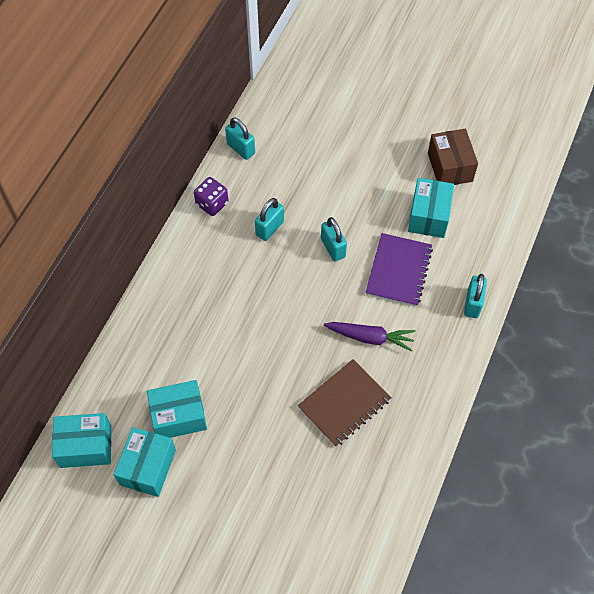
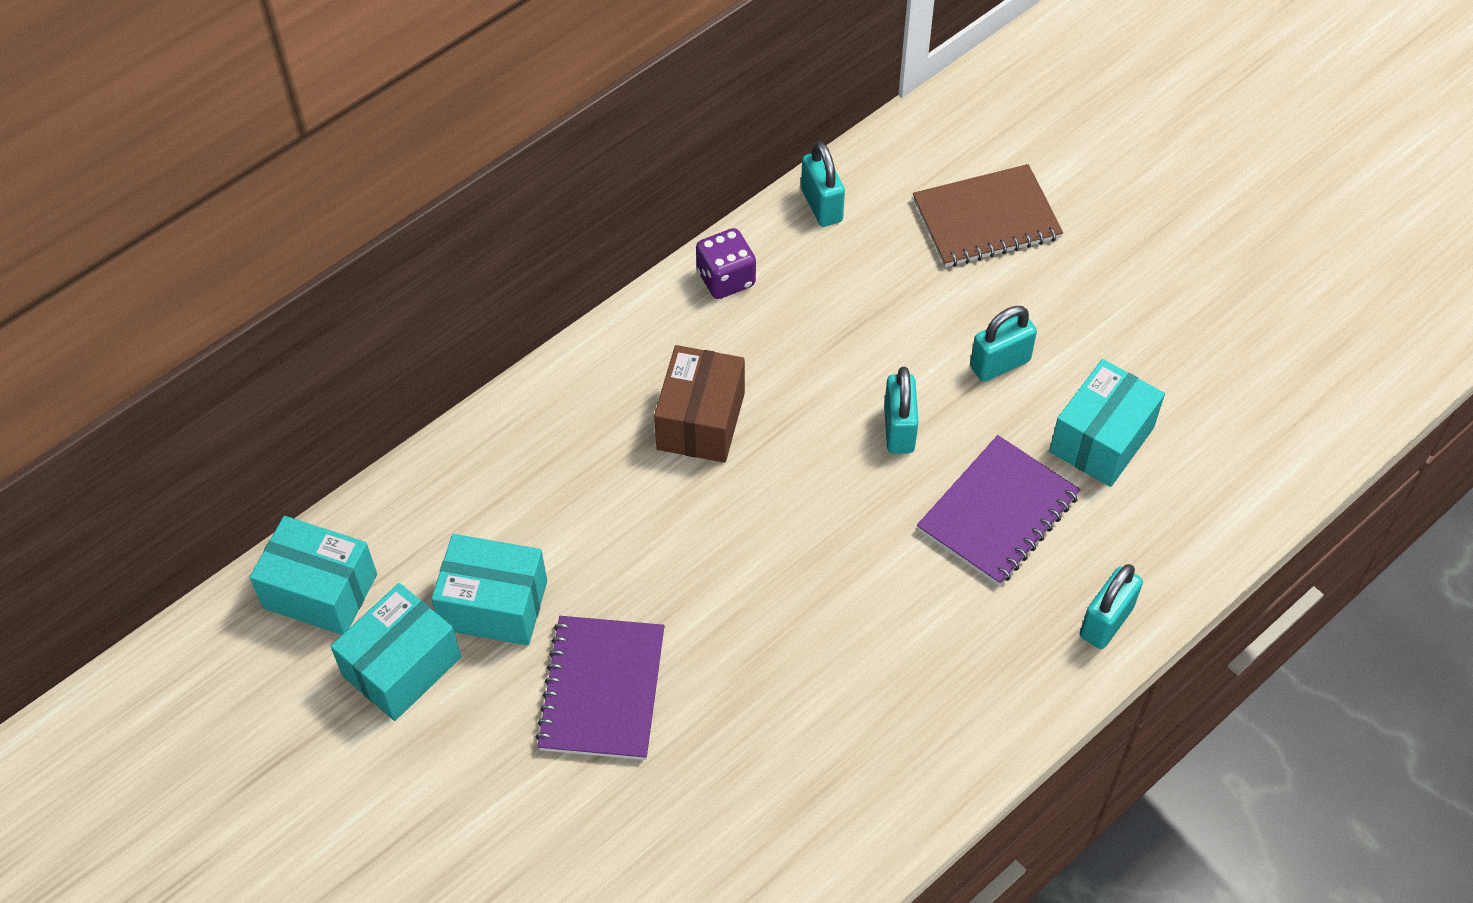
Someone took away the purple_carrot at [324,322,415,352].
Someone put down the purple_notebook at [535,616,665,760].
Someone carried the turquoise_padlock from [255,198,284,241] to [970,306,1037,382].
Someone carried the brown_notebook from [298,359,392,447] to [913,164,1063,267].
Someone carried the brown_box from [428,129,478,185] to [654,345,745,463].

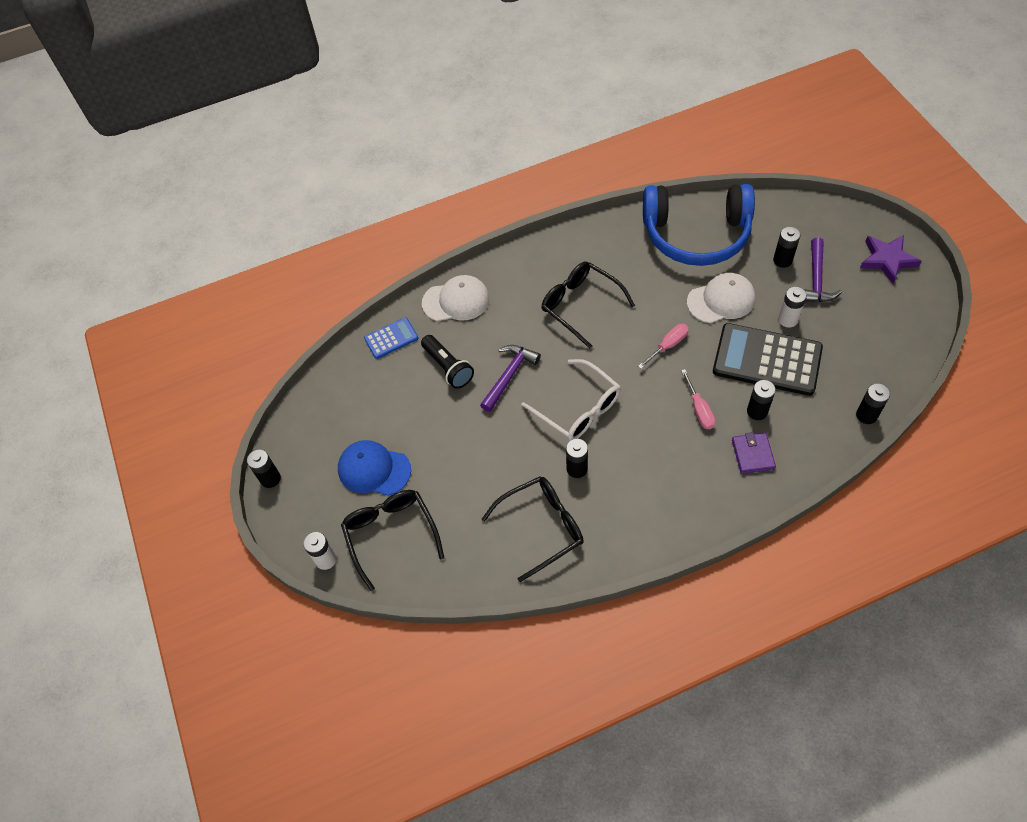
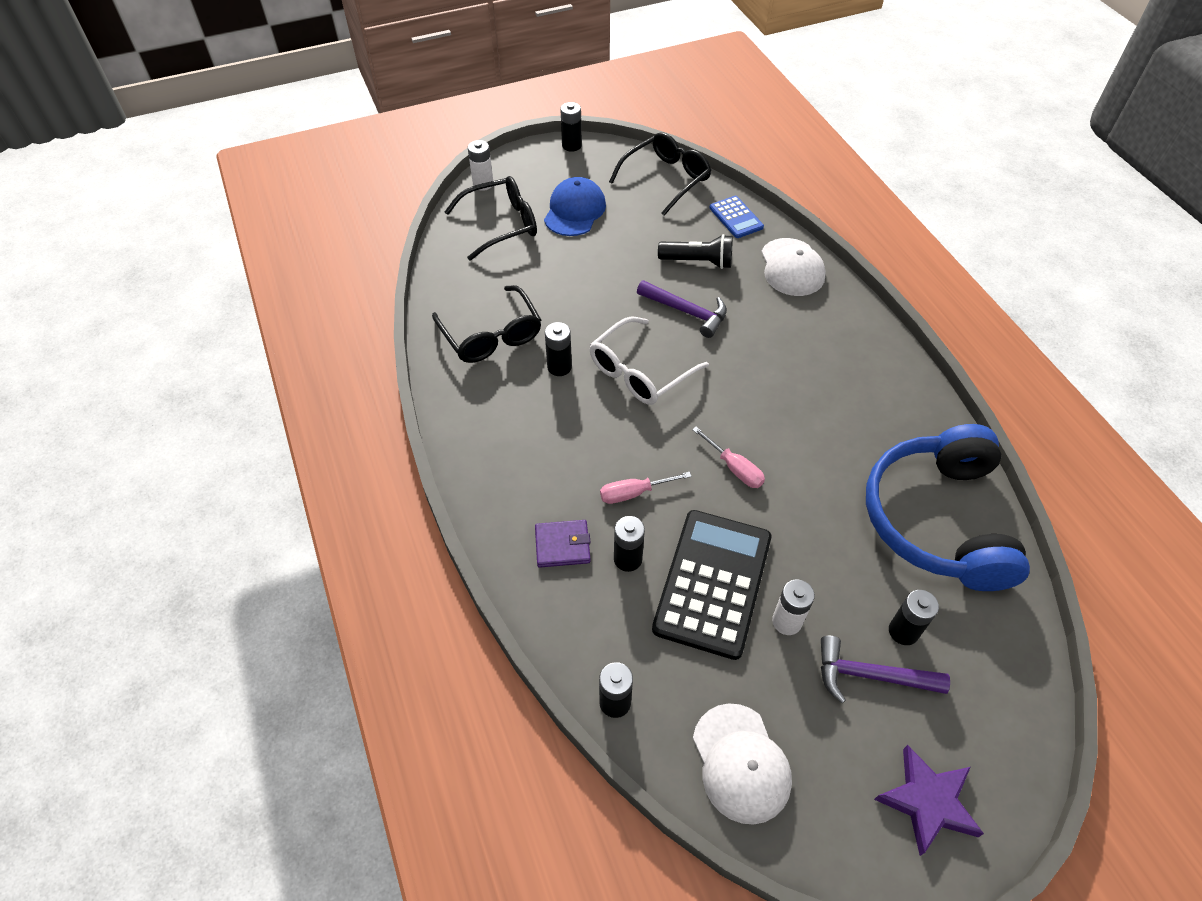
Someone carried the black_glasses from [542,262,635,349] to [609,132,711,216].
Someone carried the white_cap from [687,273,755,323] to [693,703,792,825].
Someone rotated the black_flashlight at [421,335,474,389] by 135 degrees counterclockwise.

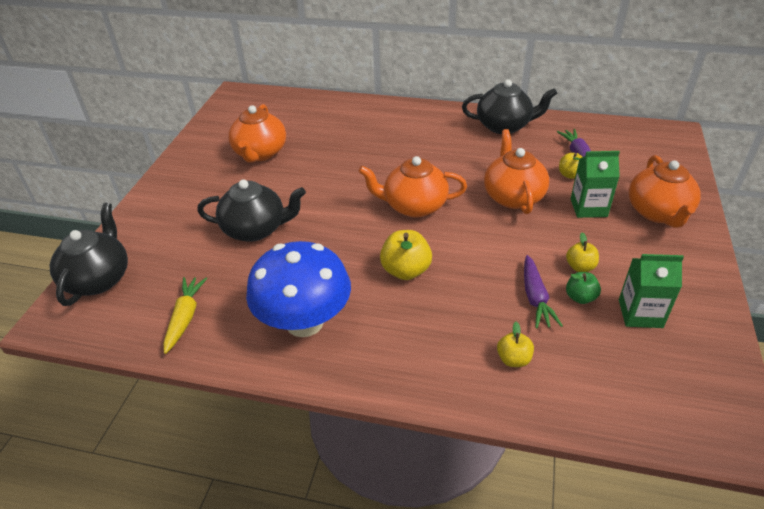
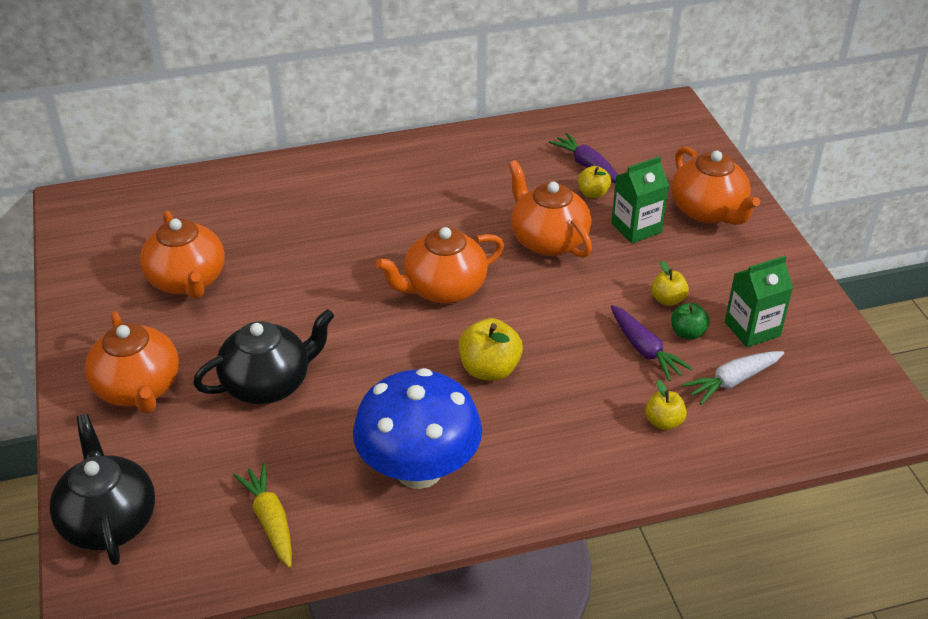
Someone took away the black_teapot at [462,79,557,134].
Someone put down the orange_teapot at [85,311,179,413].
Someone put down the white_carrot at [682,351,784,405].

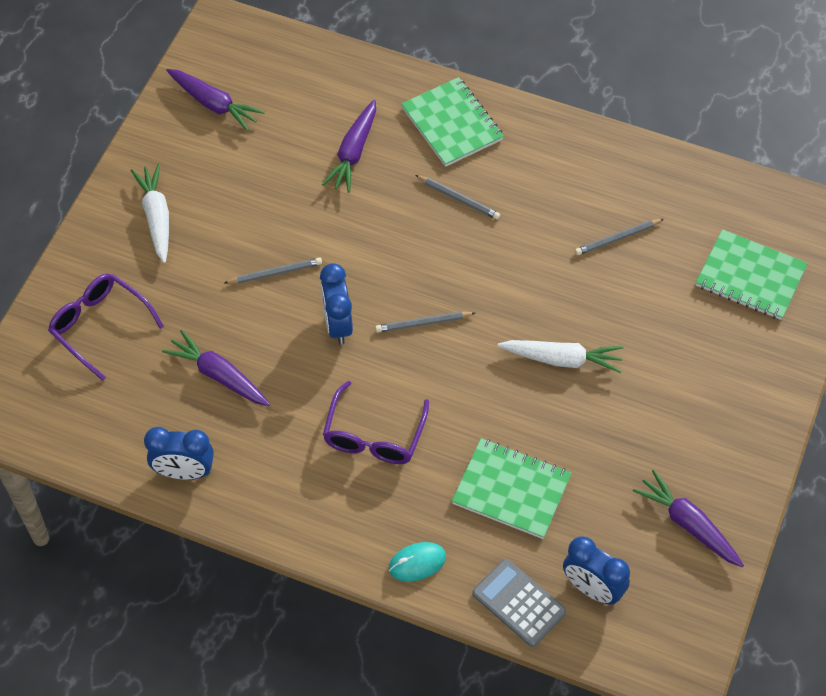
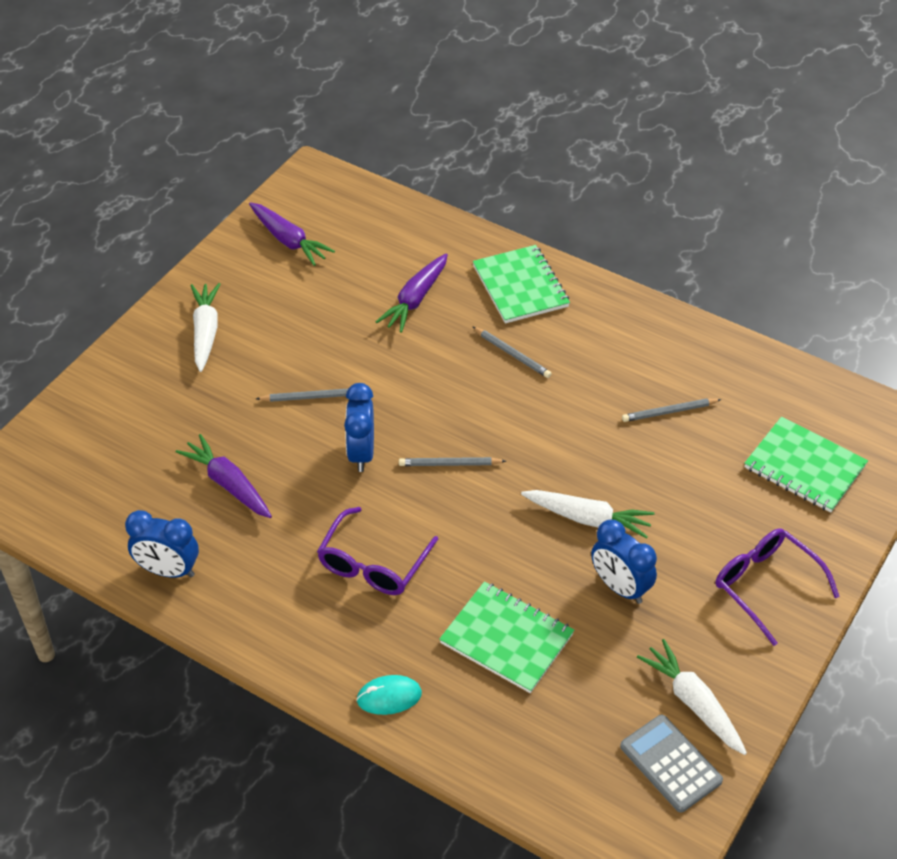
Someone carried the purple_glasses from [48,273,164,381] to [716,528,840,646].
Someone carried the grey_calculator from [472,559,566,647] to [620,715,723,813].
Someone carried the blue_clock from [563,536,630,605] to [591,520,657,604].
Someone repainted the purple_carrot at [633,470,744,567], which became the white_carrot at [637,639,747,755].

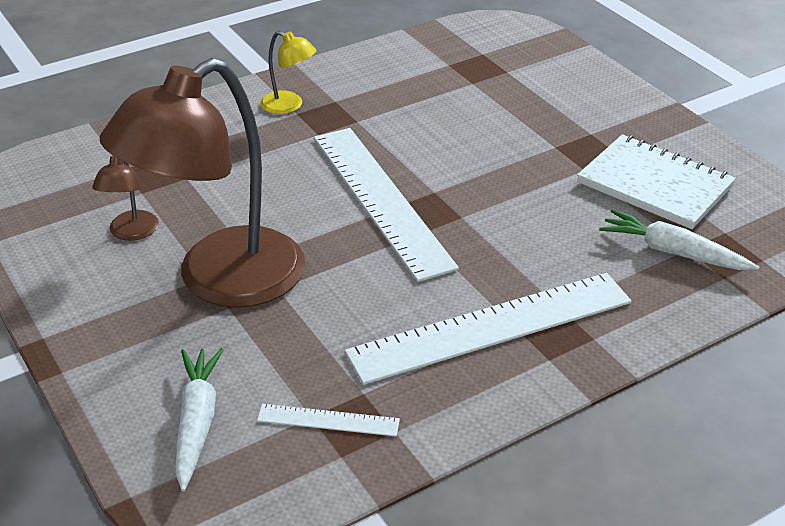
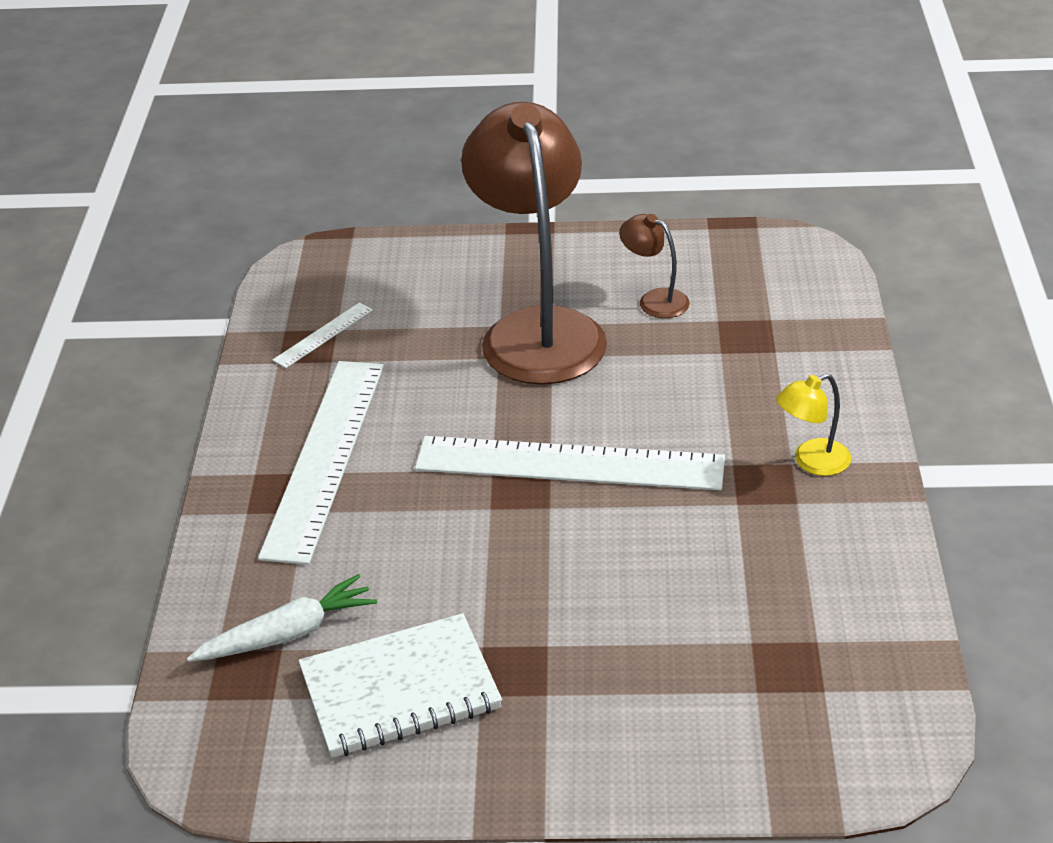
Someone took away the white_carrot at [175,348,224,491].

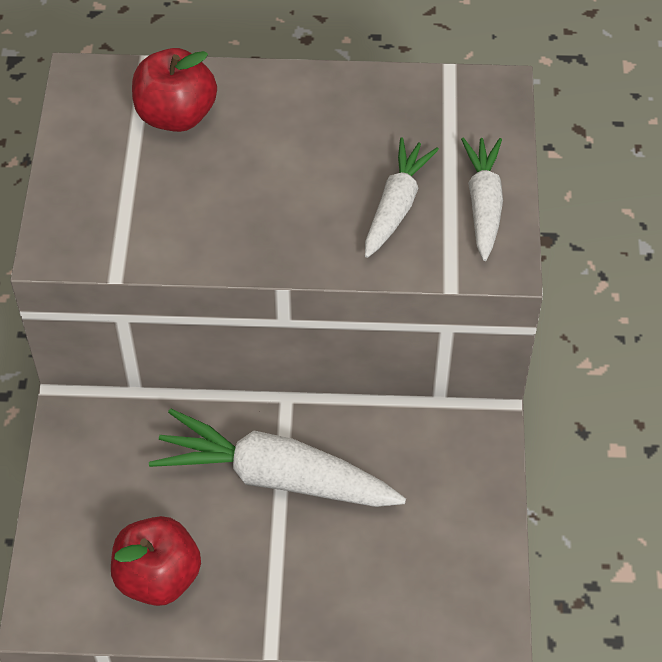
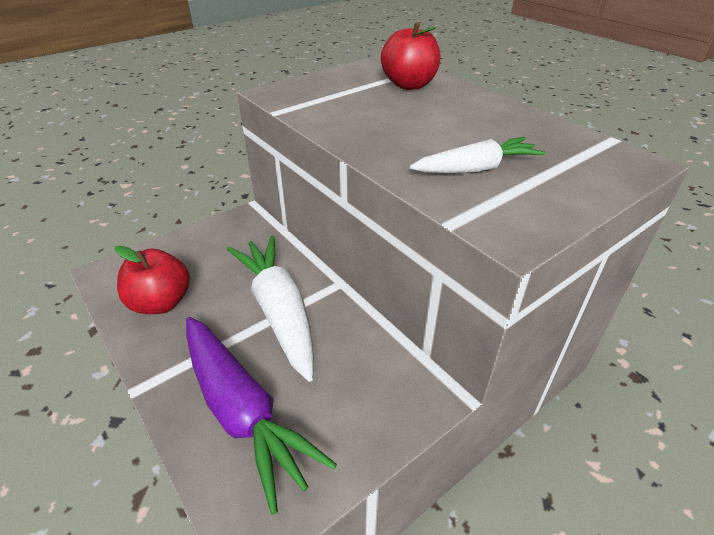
Someone took away the white_carrot at [461,137,503,261].
Someone put down the purple_carrot at [186,317,337,514].

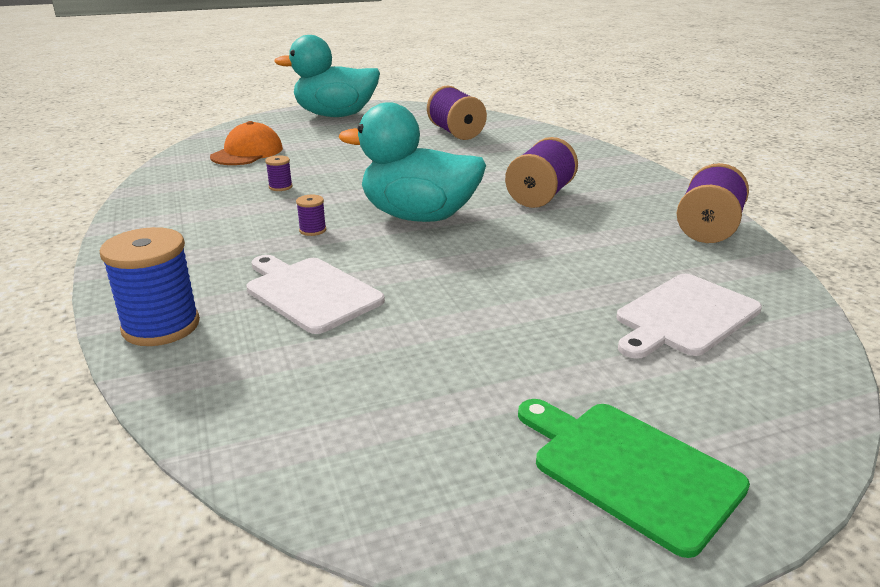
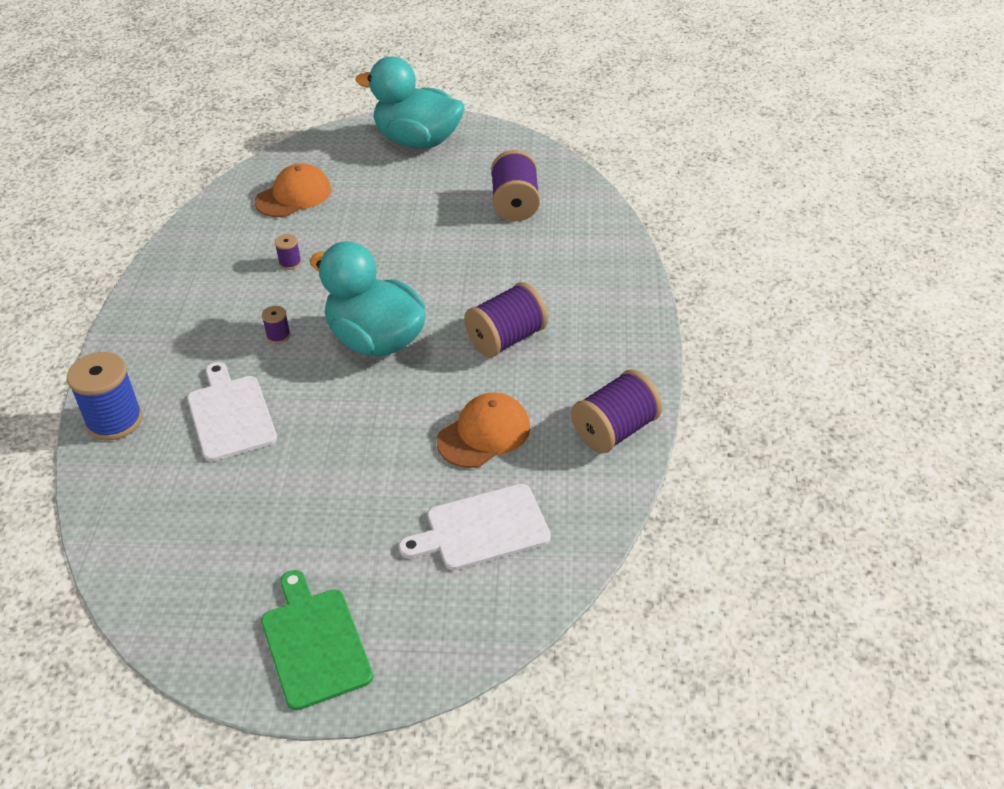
Someone put down the orange_cap at [437,392,530,468].

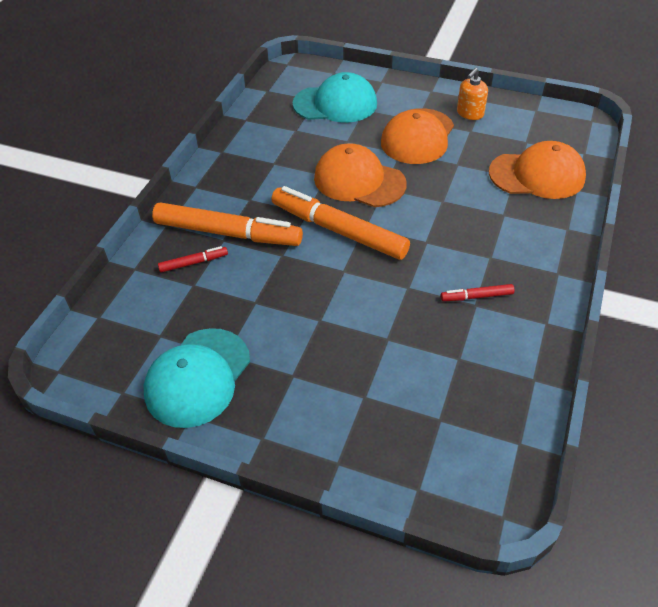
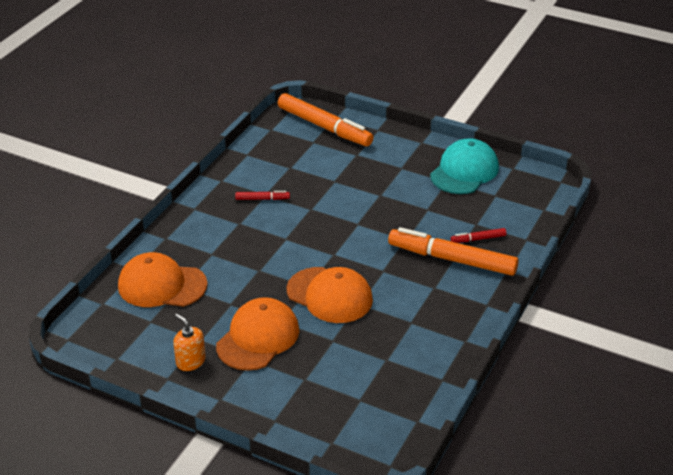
Someone took away the turquoise_cap at [293,72,377,123].
Someone carried the orange_marker from [271,186,410,260] to [278,93,374,146].
Someone rotated the orange_soap_dispenser at [457,68,488,120] by 90 degrees counterclockwise.

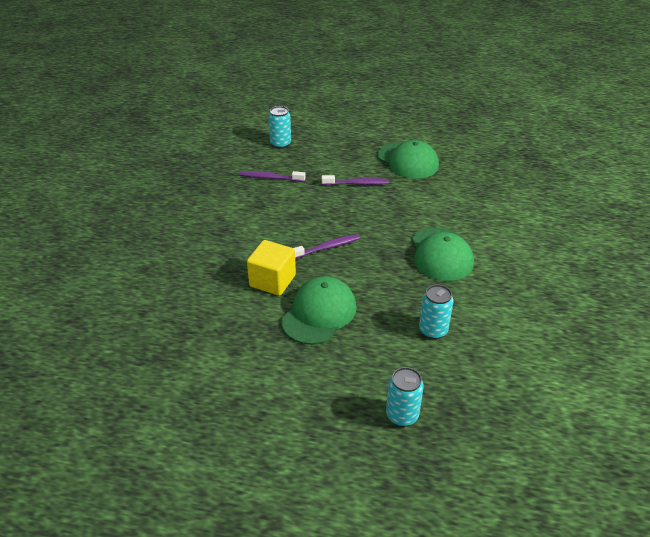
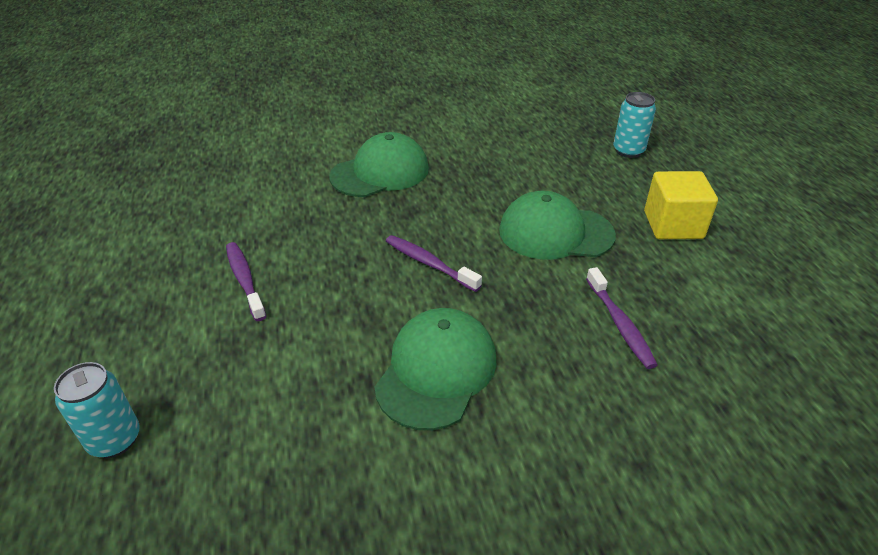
Someone took away the turquoise_can at [419,284,453,339].
Someone carried the purple_toothbrush from [240,171,306,182] to [586,267,658,369].
Someone carried the yellow_cube from [247,240,296,296] to [644,171,718,239].
Someone carried the green_cap from [377,140,439,179] to [374,308,496,430].

